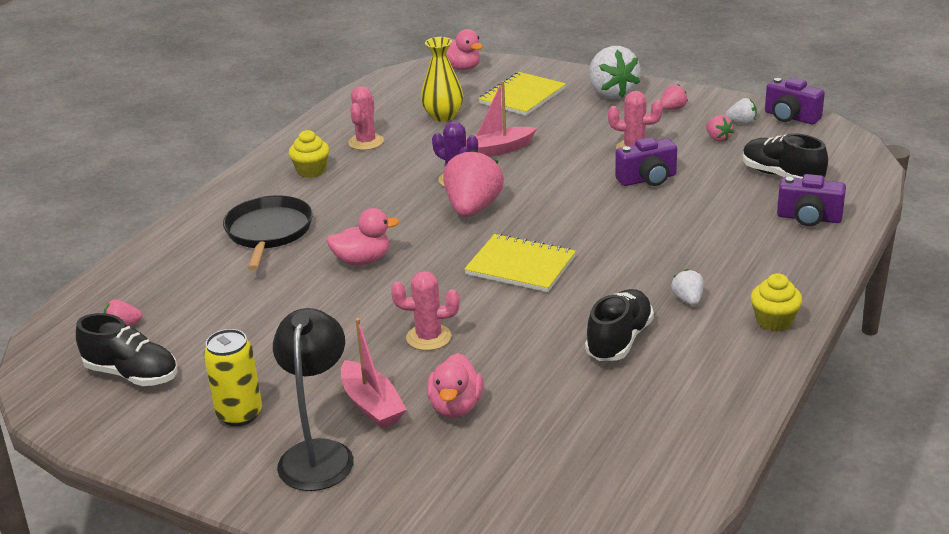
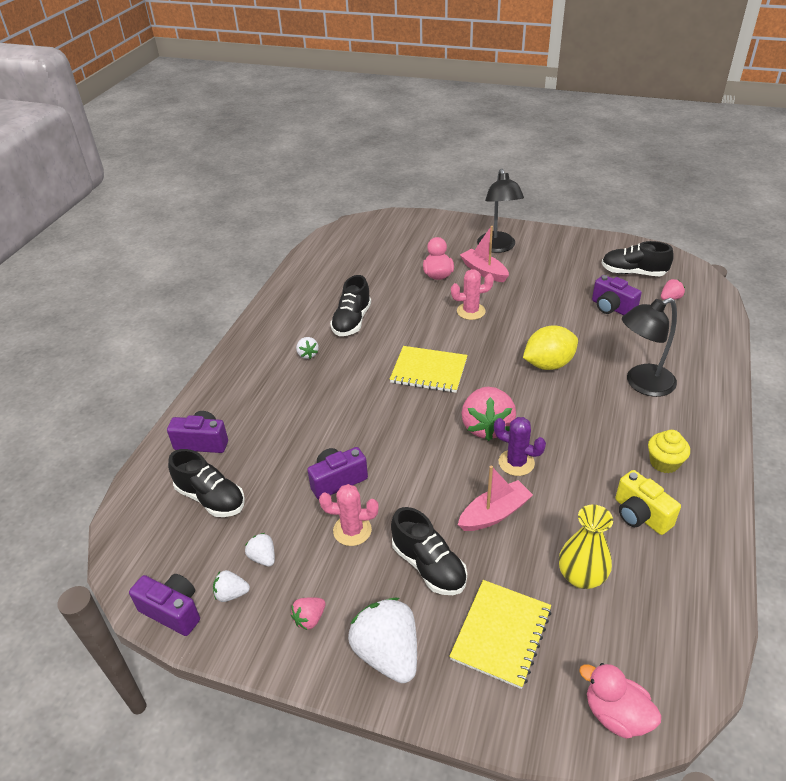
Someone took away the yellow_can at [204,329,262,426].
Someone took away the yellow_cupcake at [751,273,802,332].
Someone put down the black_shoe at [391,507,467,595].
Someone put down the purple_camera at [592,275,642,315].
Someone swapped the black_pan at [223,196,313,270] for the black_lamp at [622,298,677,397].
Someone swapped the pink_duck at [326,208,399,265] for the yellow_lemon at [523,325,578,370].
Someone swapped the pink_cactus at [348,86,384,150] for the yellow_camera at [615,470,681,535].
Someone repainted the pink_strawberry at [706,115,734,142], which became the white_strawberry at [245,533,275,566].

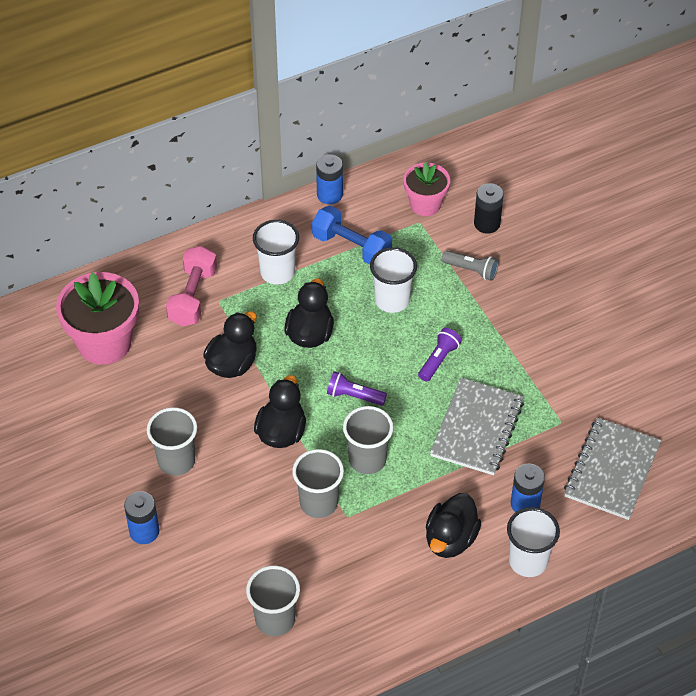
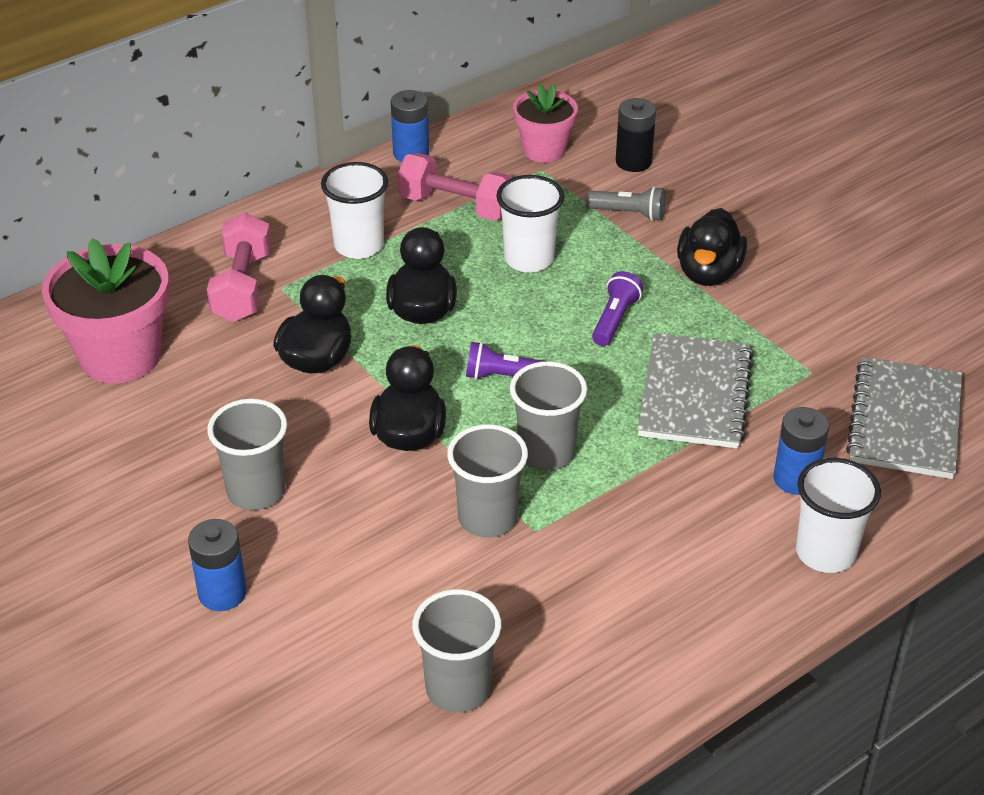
Someone carried the black_duck from [426,493,481,558] to [677,208,747,286].
Someone repainted the blue_dumbbell at [312,206,392,265], which became the pink_dumbbell at [397,153,512,220].

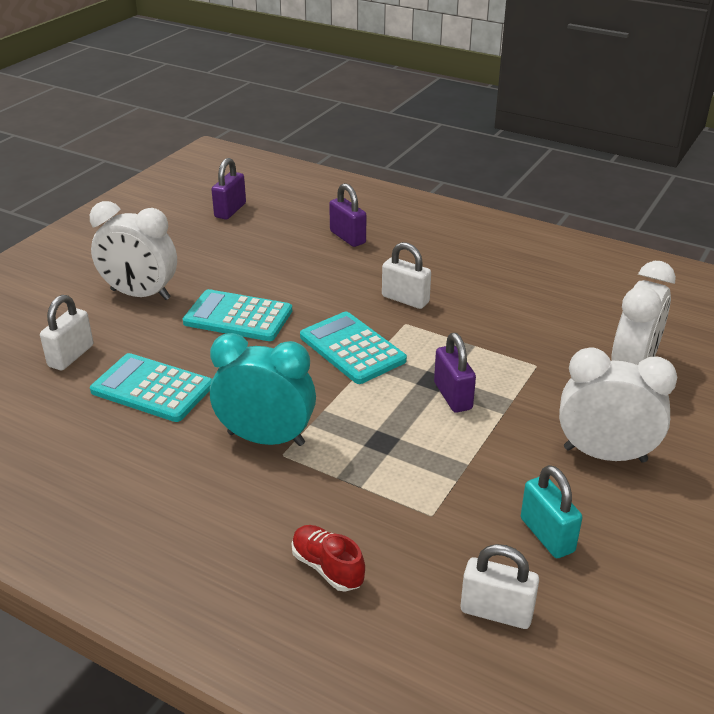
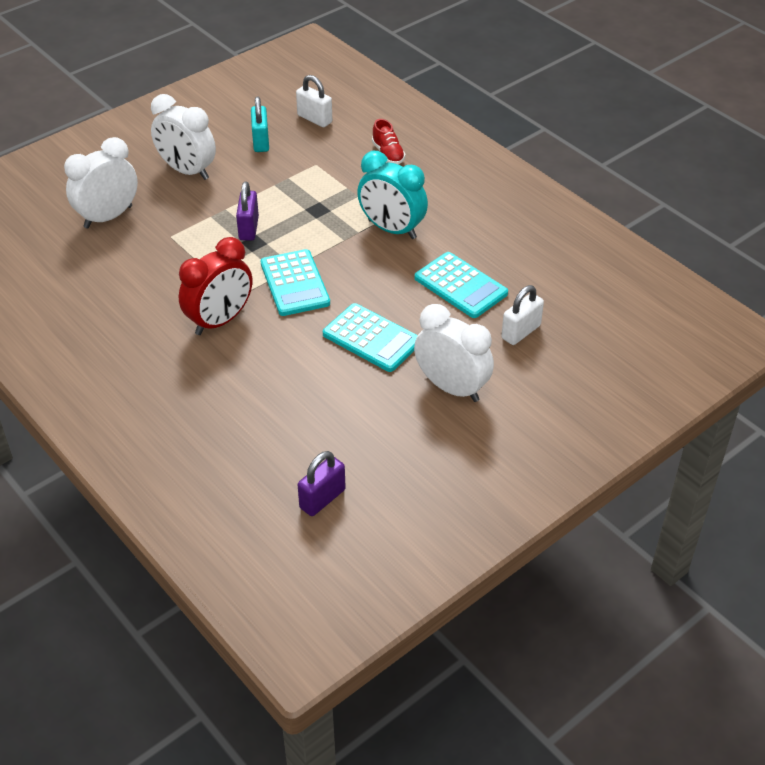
Someone took away the purple_padlock at [329,183,366,247].
Someone swapped the white_padlock at [382,242,431,309] for the red_clock at [179,237,252,335].

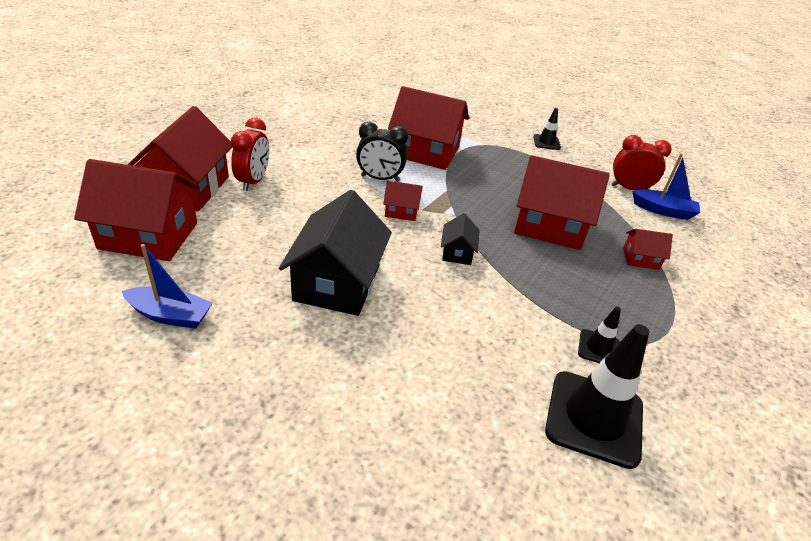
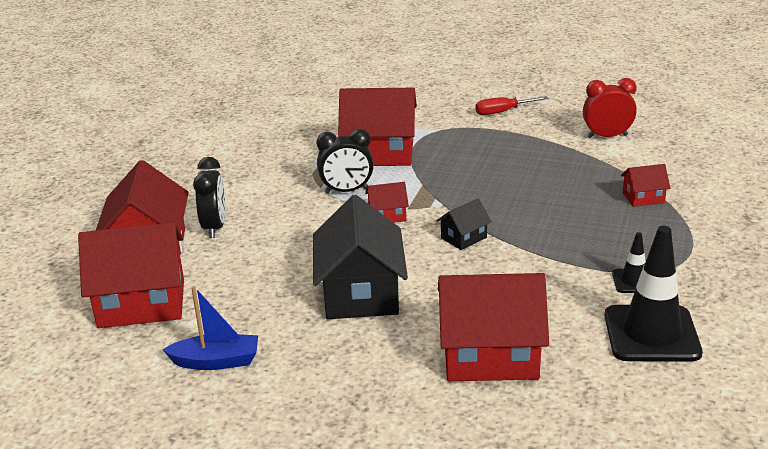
Someone took away the blue_boat at [633,153,700,220].
Someone carried the red_house from [514,155,610,250] to [438,273,549,381].
Someone swapped the black_traffic_cone at [533,108,561,150] for the red_screwdriver at [476,96,548,115].
Someone repainted the red_clock at [231,118,269,191], which became the black_clock at [193,157,225,238].
Someone rotated the black_house at [441,213,479,265] by 60 degrees clockwise.

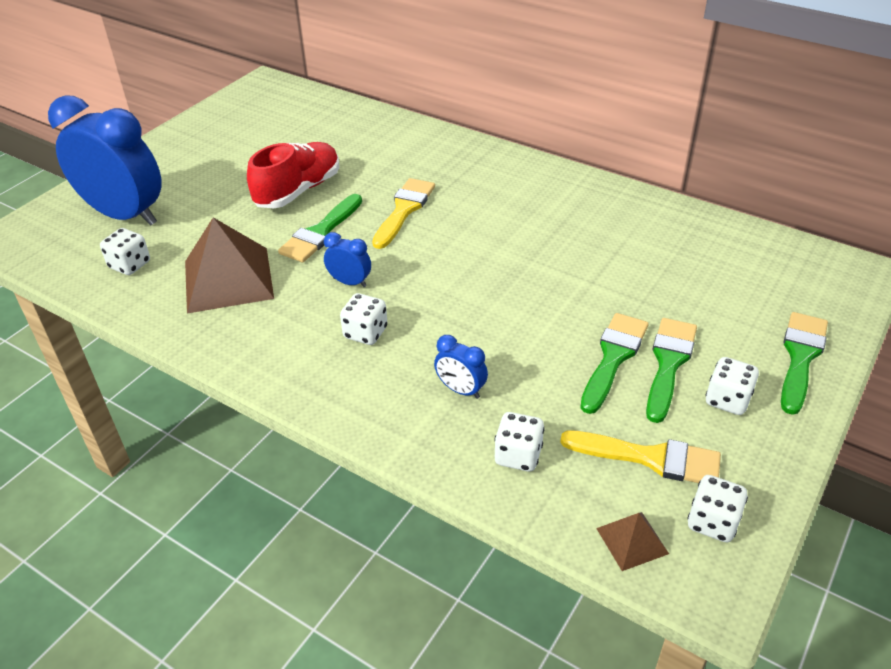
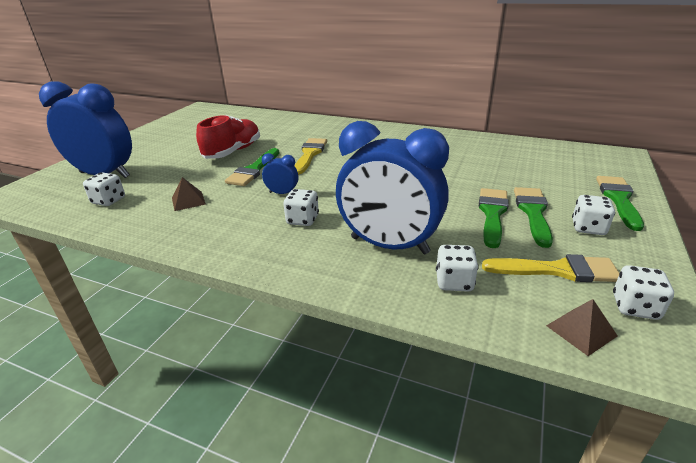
Someone scaled the brown_pyramid at [185,217,274,313] by 0.47.
Someone scaled the blue_clock at [434,335,488,399] by 2.39.

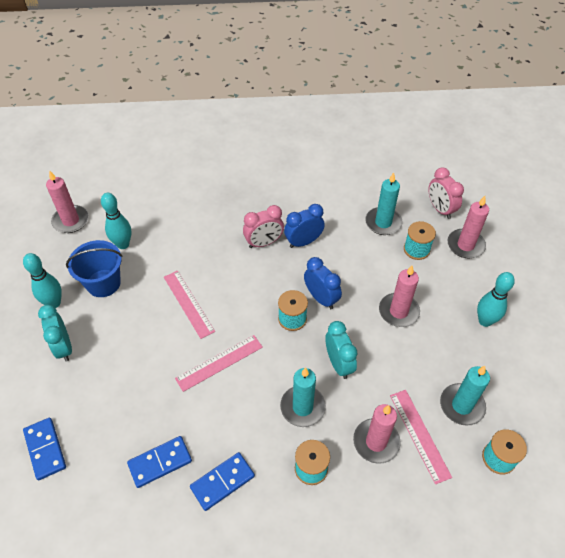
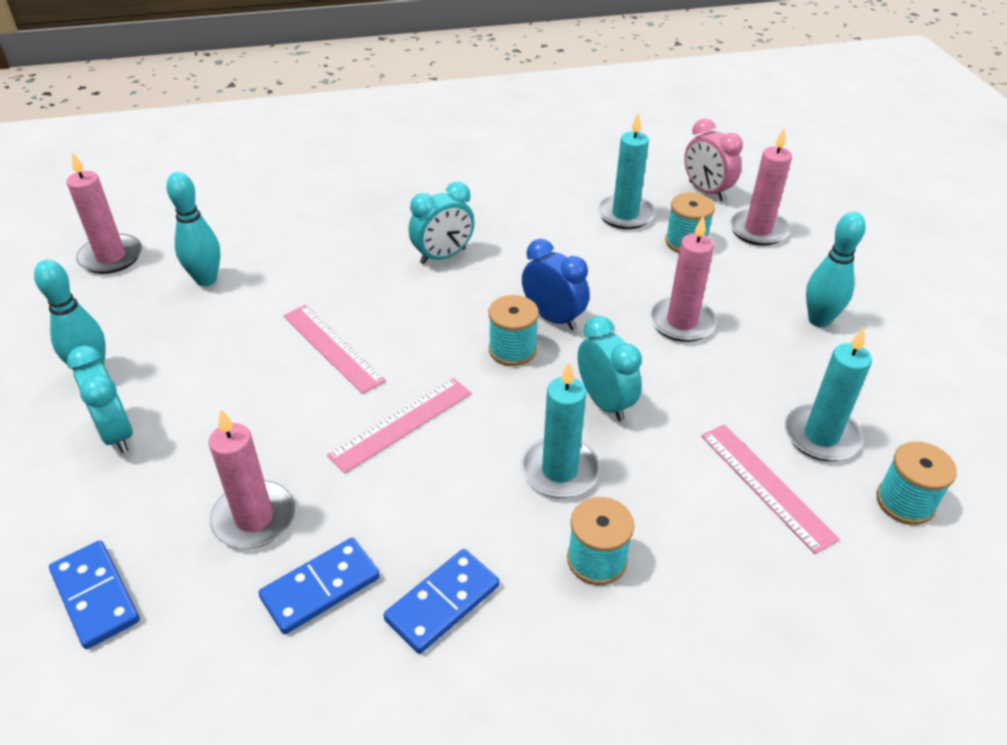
Someone took away the blue_bucket at [66,240,123,297].
Someone took away the blue_clock at [284,204,325,248].
Someone carried the pink_candle from [353,404,401,464] to [208,410,295,548].
Someone repainted the pink_clock at [243,205,284,248], which became the turquoise_clock at [409,182,474,264].

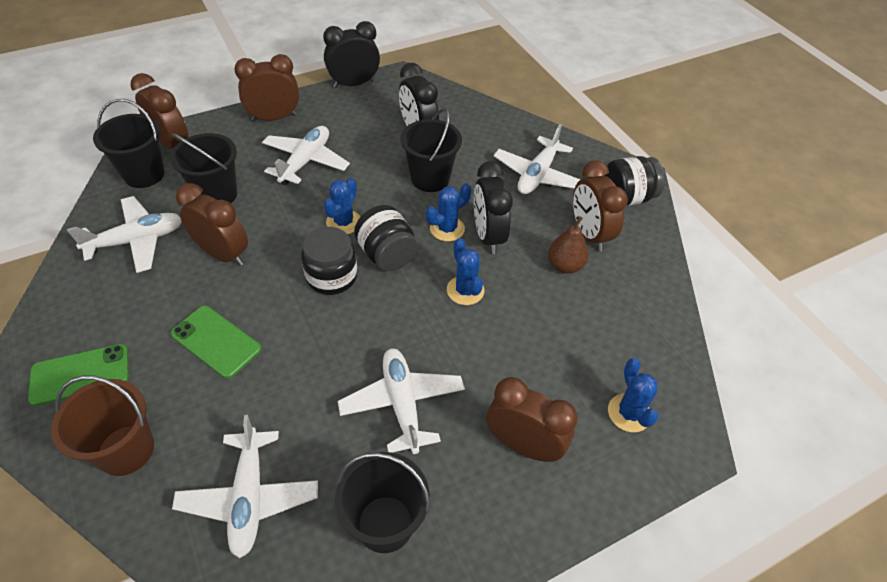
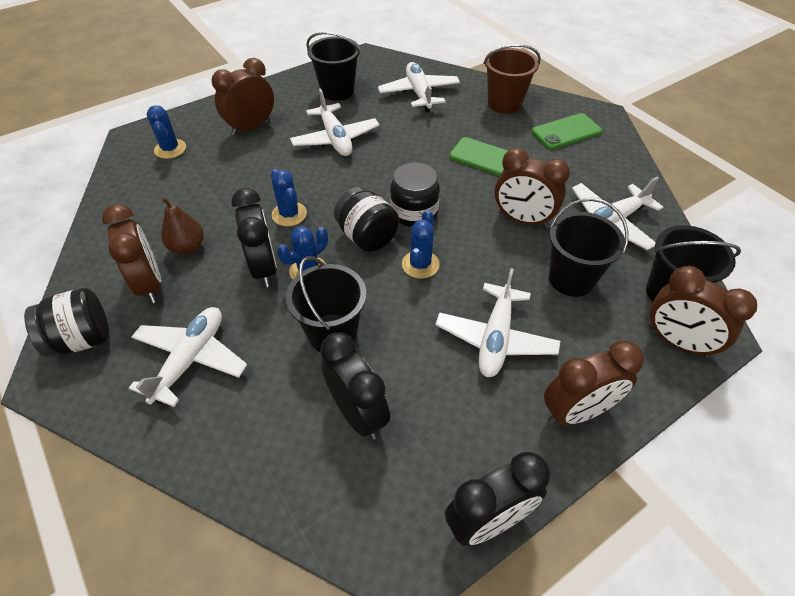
Someone rotated the brown_clock at [486,377,578,462] by 120 degrees clockwise.

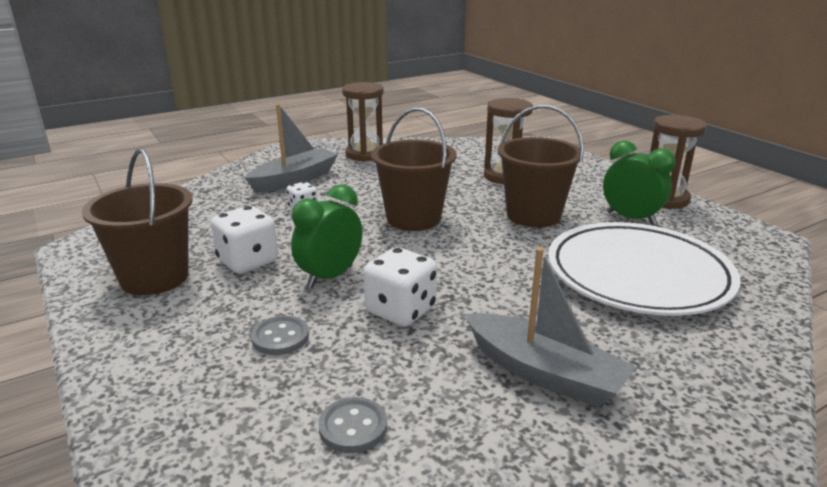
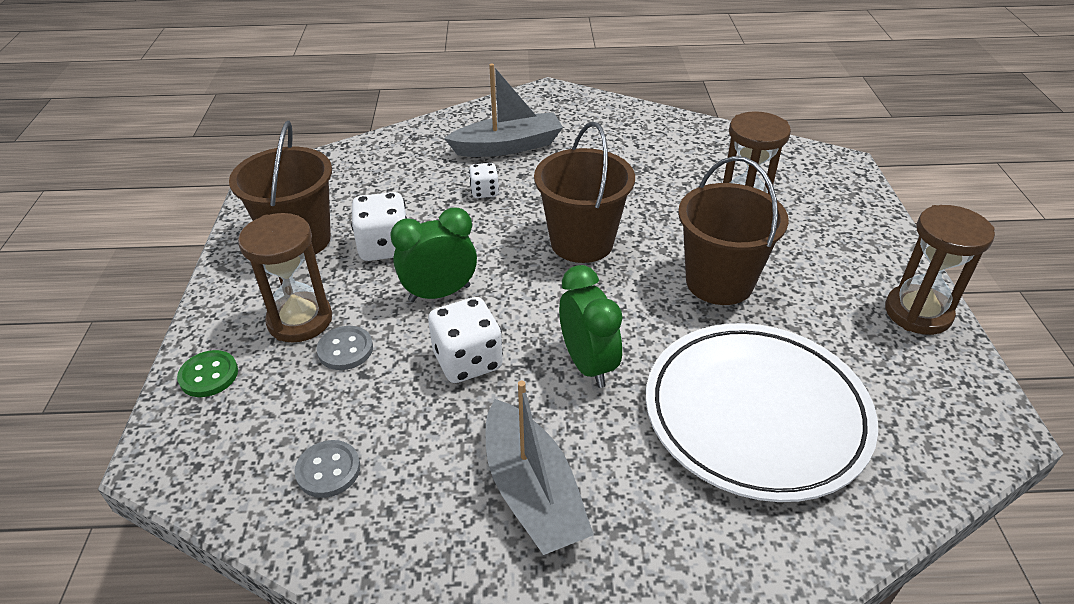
Someone put down the green_button at [177,350,238,397].
Someone carried the brown_hourglass from [342,82,384,162] to [238,213,332,343].
Someone carried the green_clock from [603,140,676,225] to [559,265,623,388].

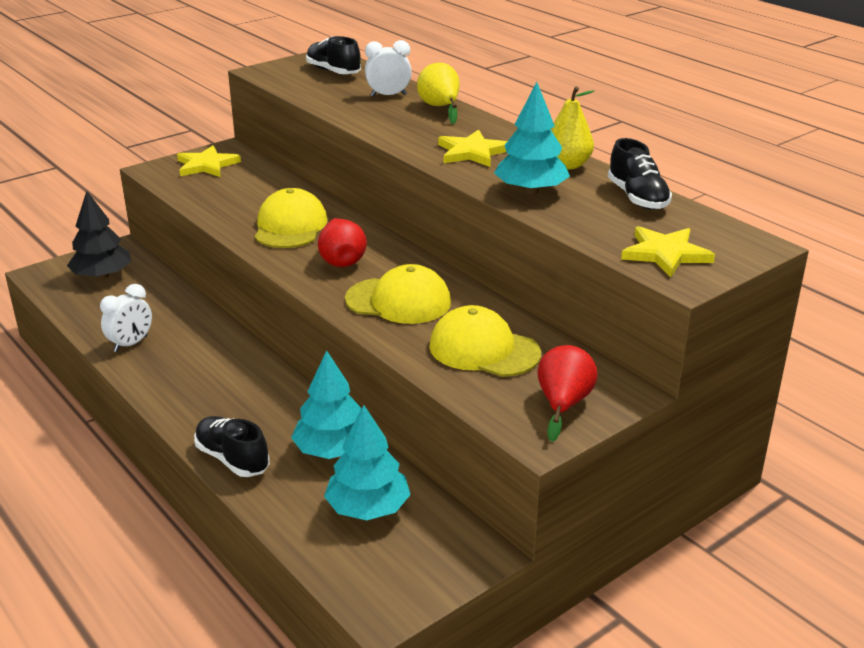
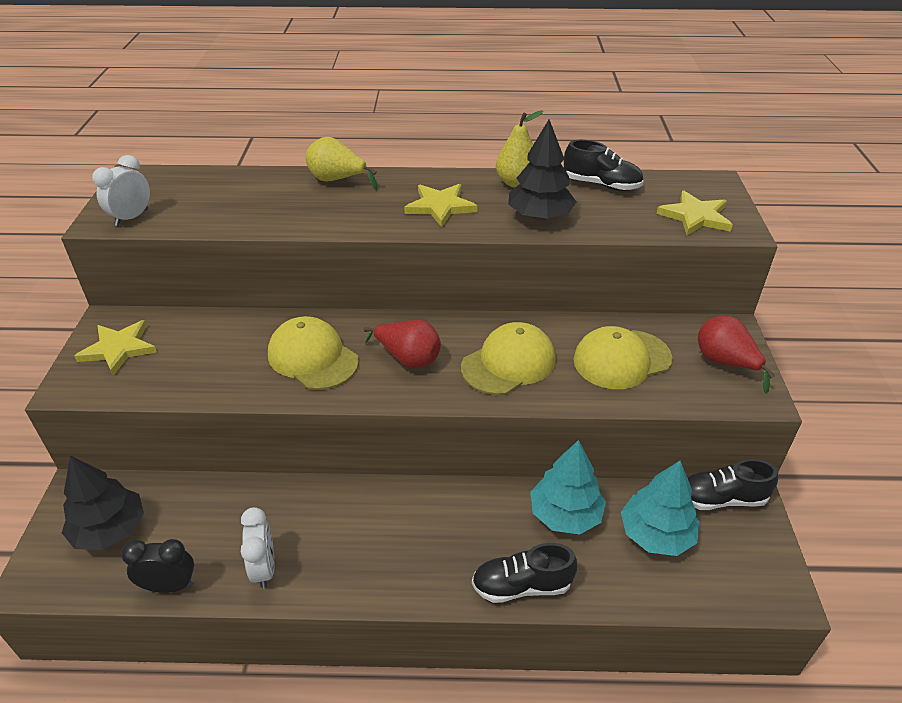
Someone put down the black_clock at [121,539,194,593].
Someone carried the black_shoe from [306,36,361,74] to [687,459,778,510].
Someone carried the white_clock from [365,40,412,97] to [92,155,150,226].
Someone repainted the turquoise_tree at [494,82,570,194], which became the black_tree at [508,120,576,220].

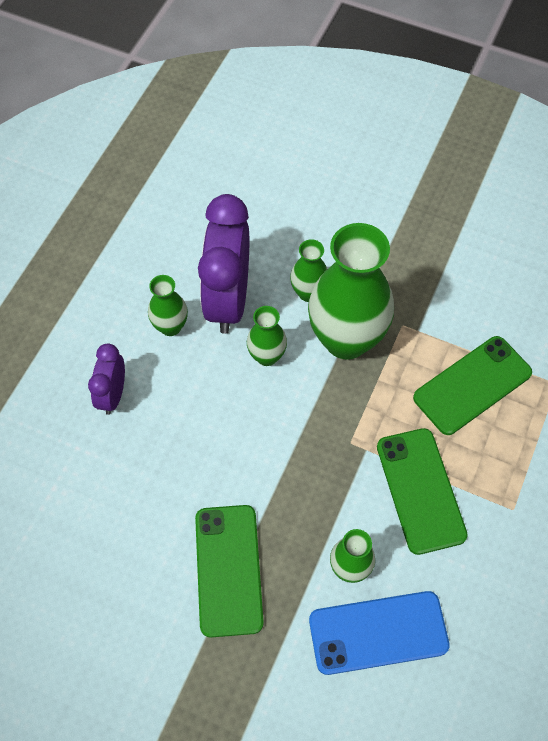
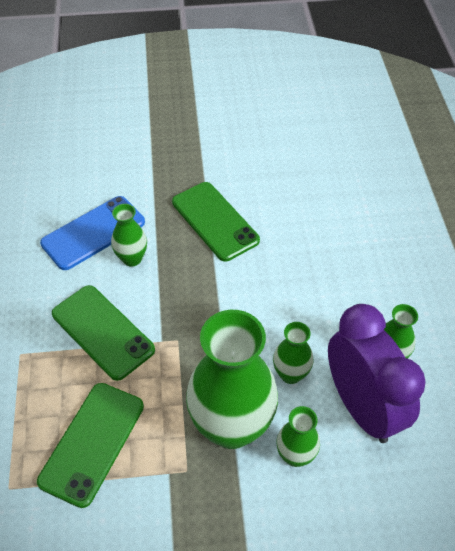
Someone took away the purple_clock at [88,343,125,415].

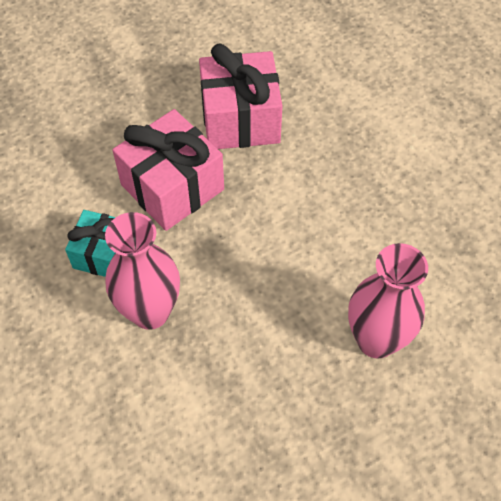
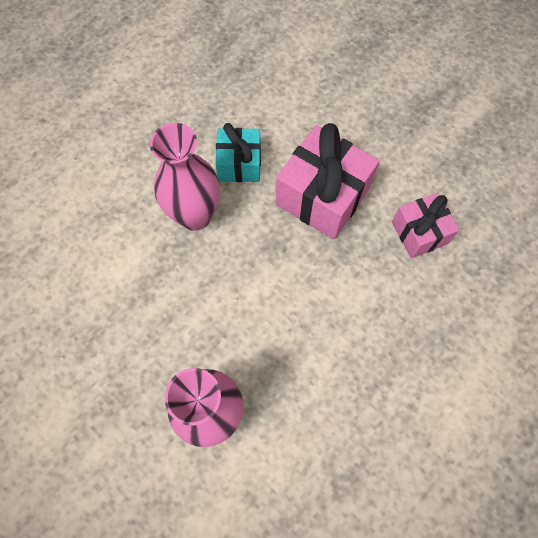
Someone scaled the pink_gift at [199,43,282,149] by 0.60.

